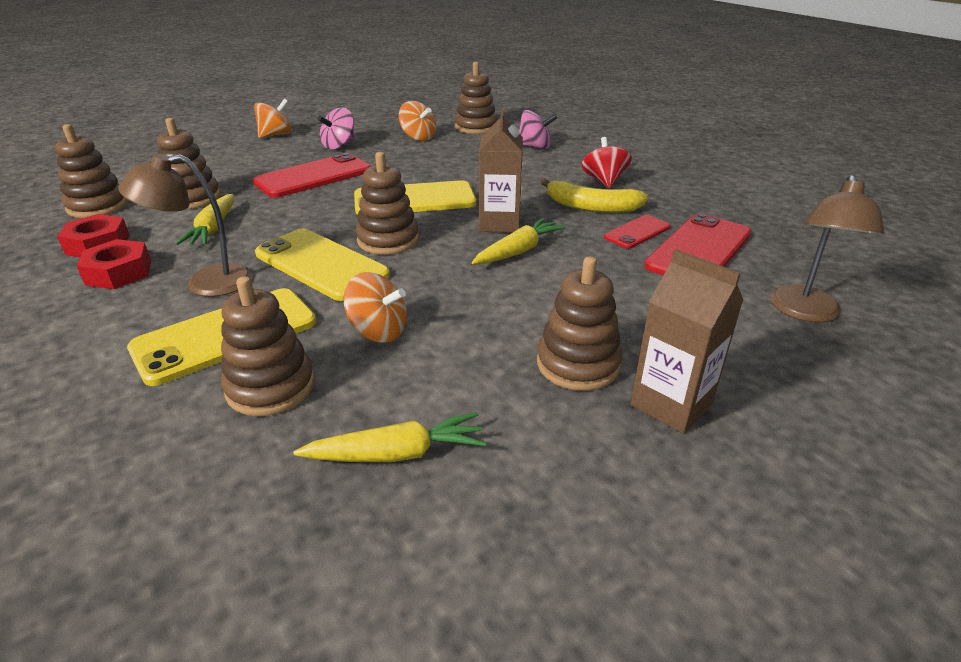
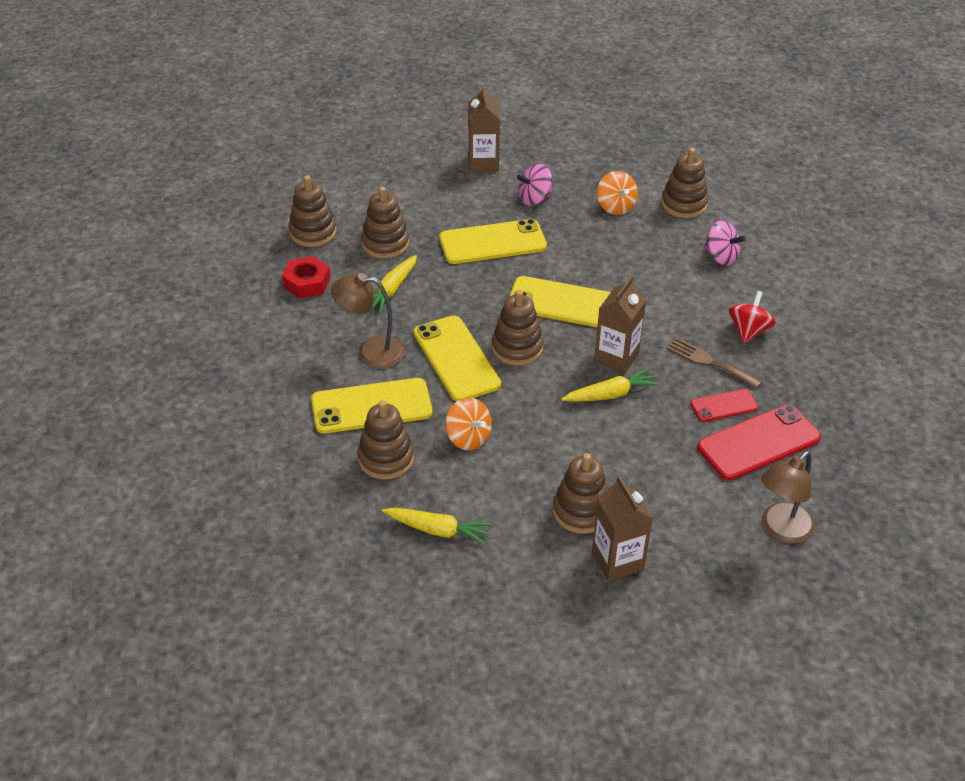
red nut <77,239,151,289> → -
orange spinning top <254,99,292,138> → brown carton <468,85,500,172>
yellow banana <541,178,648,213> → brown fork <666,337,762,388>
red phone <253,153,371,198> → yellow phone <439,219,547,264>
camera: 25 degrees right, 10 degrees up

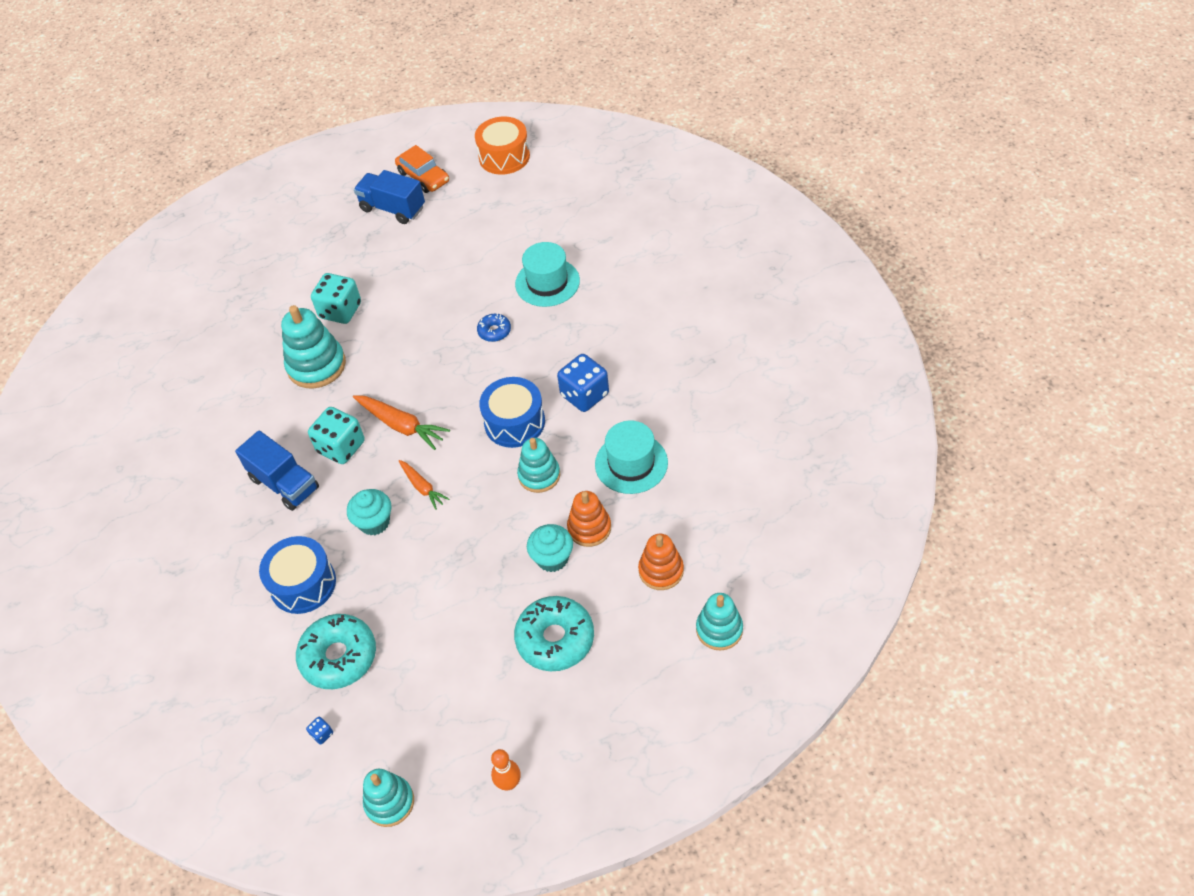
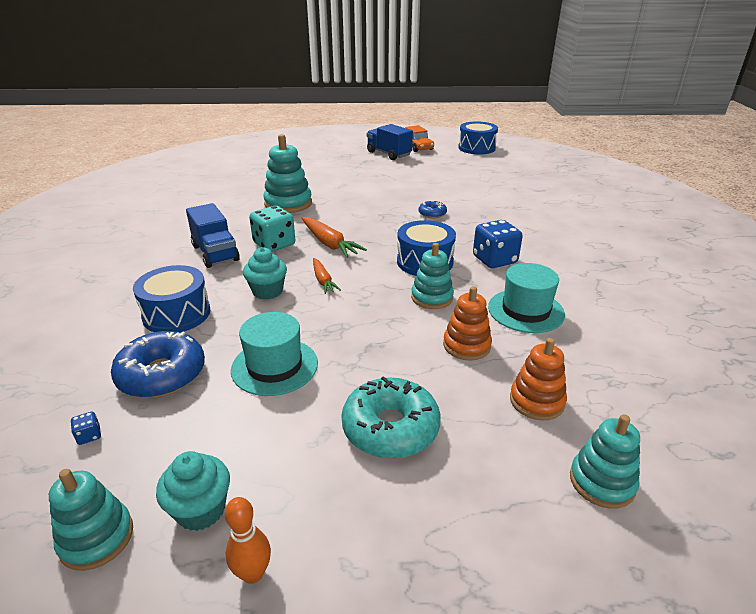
turquoise dice <311,273,361,324> → -
turquoise hat <515,242,580,307> → turquoise hat <231,312,318,396>, relocated
turquoise cupcake <527,524,573,572> → turquoise cupcake <156,451,230,531>, relocated
turquoise donut <296,614,376,689> → blue donut <111,331,205,398>
orange drum <475,116,530,175> → blue drum <458,121,498,154>
camera: 15 degrees right, 20 degrees down

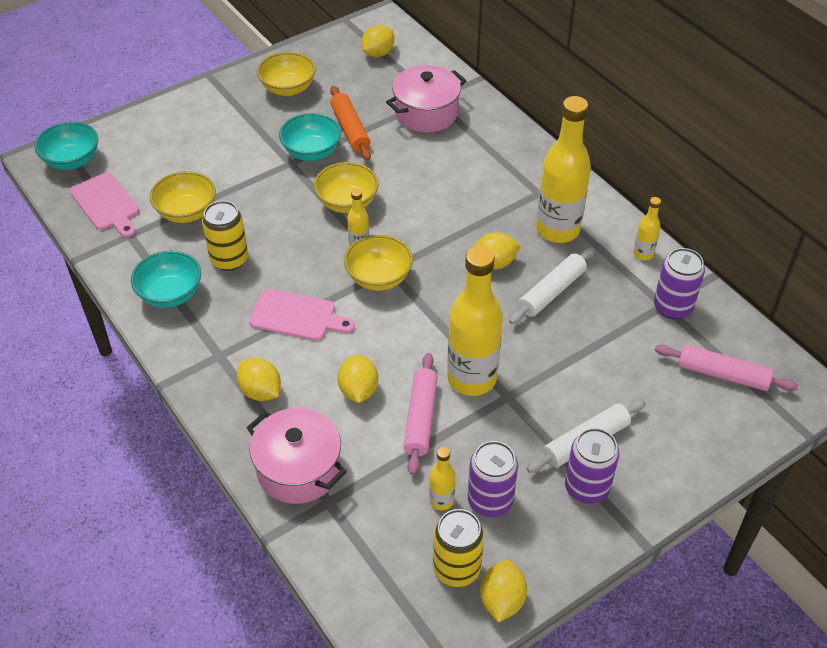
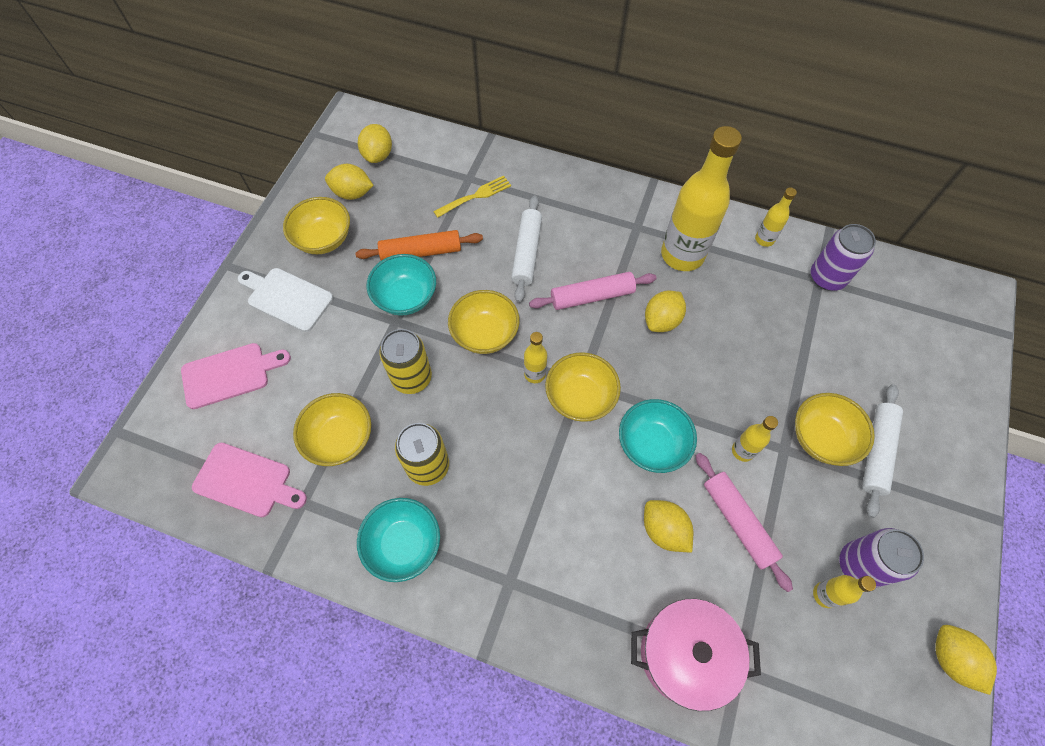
purple can <565,428,619,504> → -
- → white cutting board <238,268,333,332>
- → yellow bowl <795,393,875,466>
turquoise bowl <34,122,98,170> → turquoise bowl <619,399,697,473>, relocated
yellow lemon <236,358,281,401> → yellow lemon <325,164,374,200>, relocated
pink cutting board <249,289,355,341> → pink cutting board <181,343,291,409>, relocated
yellow can <433,509,484,587> → yellow can <379,329,432,394>, relocated
white rolling pin <509,247,595,324> → white rolling pin <511,196,542,303>, relocated
pink rolling pin <655,344,798,391> → pink rolling pin <529,272,657,310>, relocated
pink pot <386,65,467,132> → yellow fork <433,176,511,218>
orange rolling pin <330,86,371,161> → orange rolling pin <355,230,483,261>, 45 degrees counterclockwise
yellow bottle <447,246,503,396> → yellow bottle <732,416,778,462>, x0.46
camera: 35 degrees left, 15 degrees up

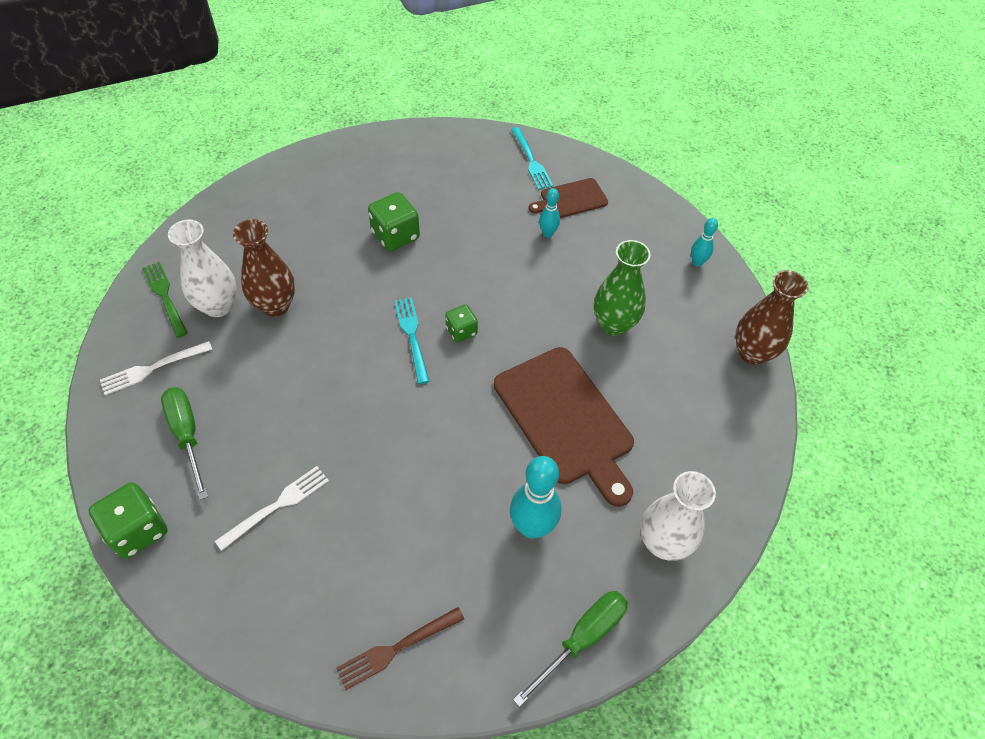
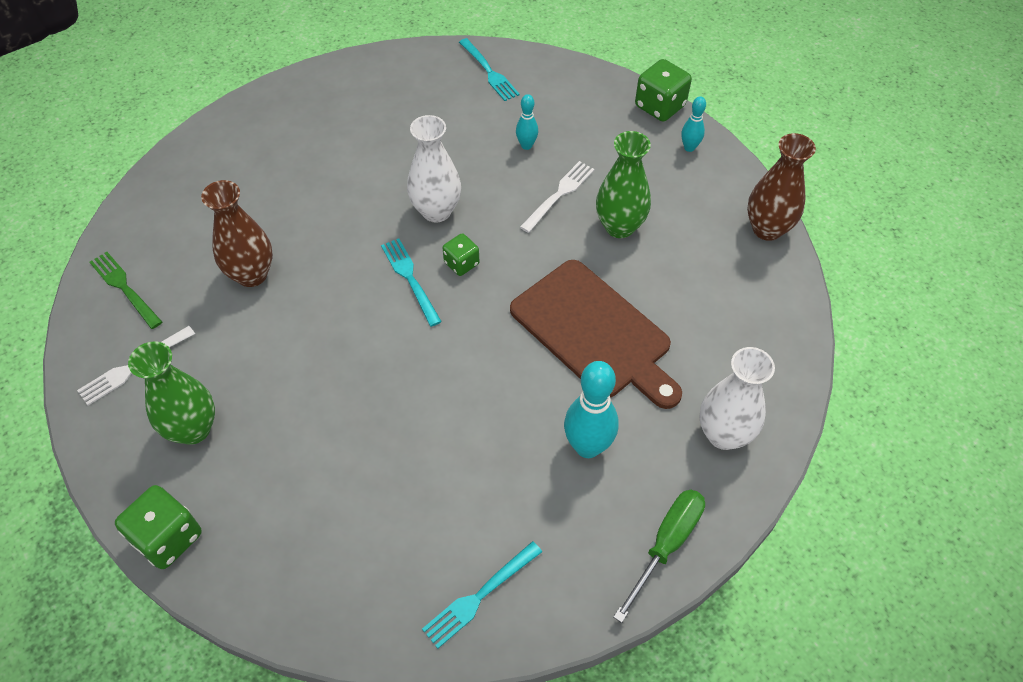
brown cutting board <528,178,608,218> → -
white vase <168,220,237,317> → white vase <407,115,461,223>, relocated
white fork <215,466,329,551> → white fork <520,161,595,233>, relocated
green dice <368,192,420,251> → green dice <635,59,692,122>, relocated
green screwdriver <161,387,208,500> → green vase <128,341,215,445>
brown fork <336,607,464,690> → turquoise fork <422,541,542,649>
camera: 10 degrees left, 0 degrees up

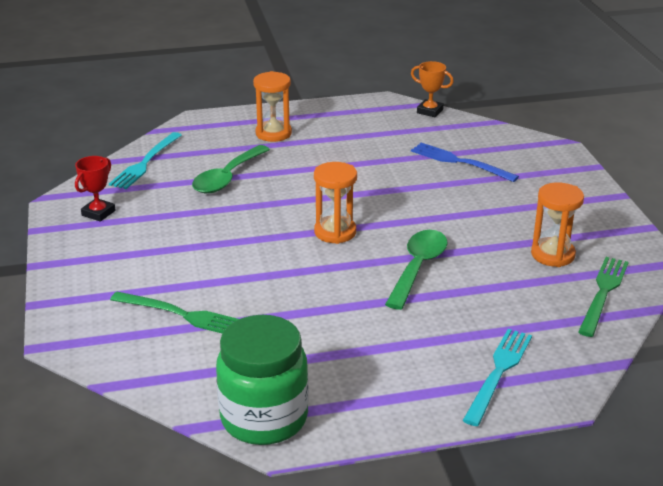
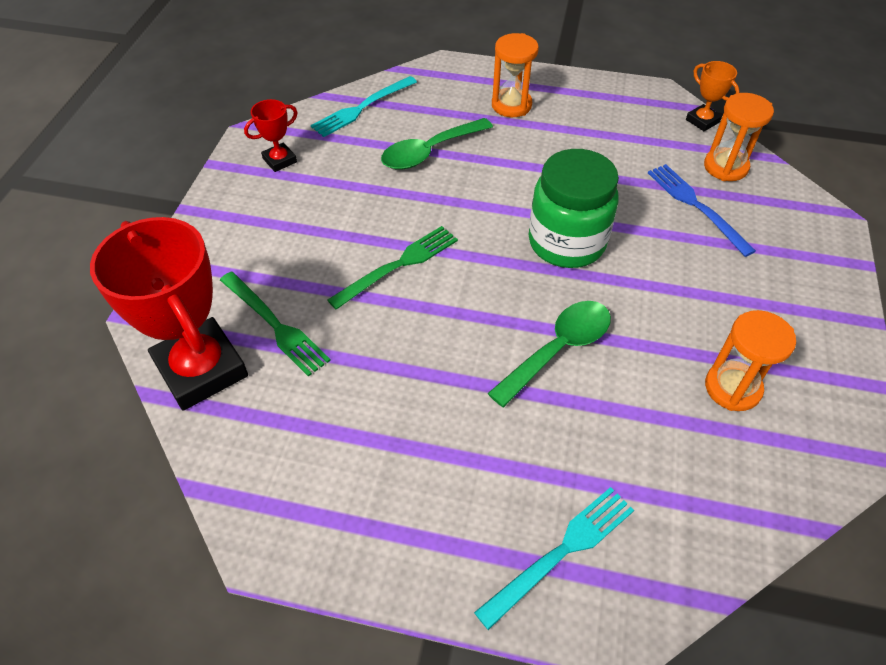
- → red trophy <90,217,248,411>
green jar <216,315,309,445> → green jar <529,149,619,268>, relocated
orange hourglass <314,162,357,244> → orange hourglass <704,93,774,181>, relocated
green fork <578,257,629,337> → green fork <327,226,458,310>, relocated
camera: 25 degrees right, 20 degrees up

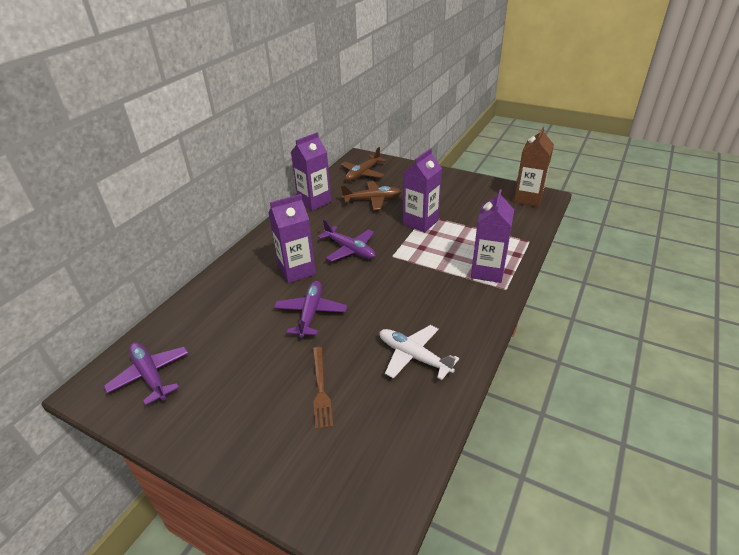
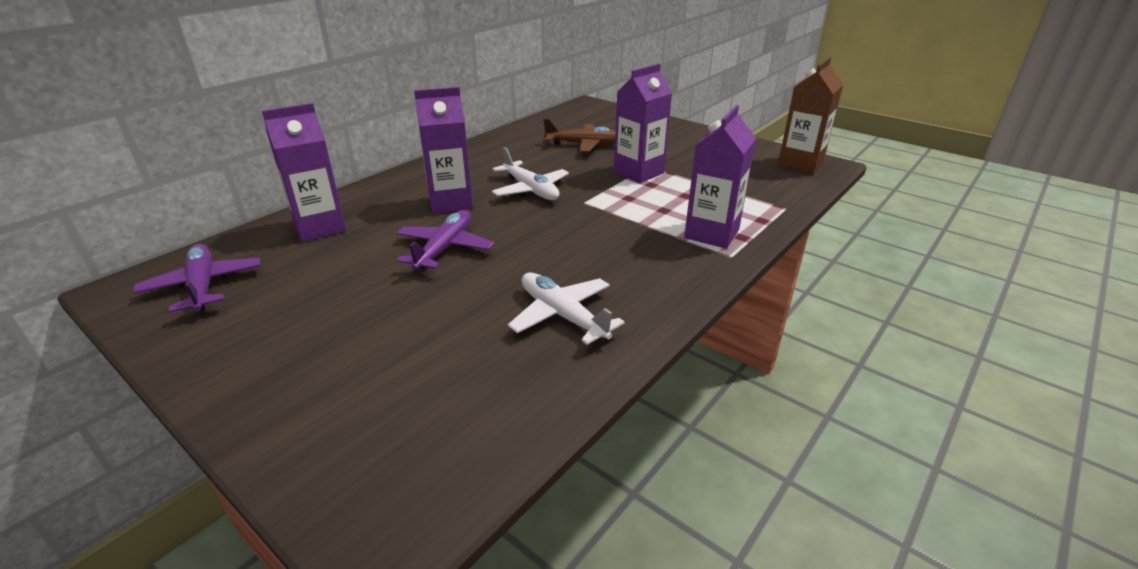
brown fork <313,347,333,429> → -
brown plane <341,147,387,181> → -
purple carton <291,132,331,211> → purple carton <262,103,347,242>, relocated
purple plane <318,219,375,262> → white plane <492,147,569,200>
camera: 10 degrees right, 5 degrees down

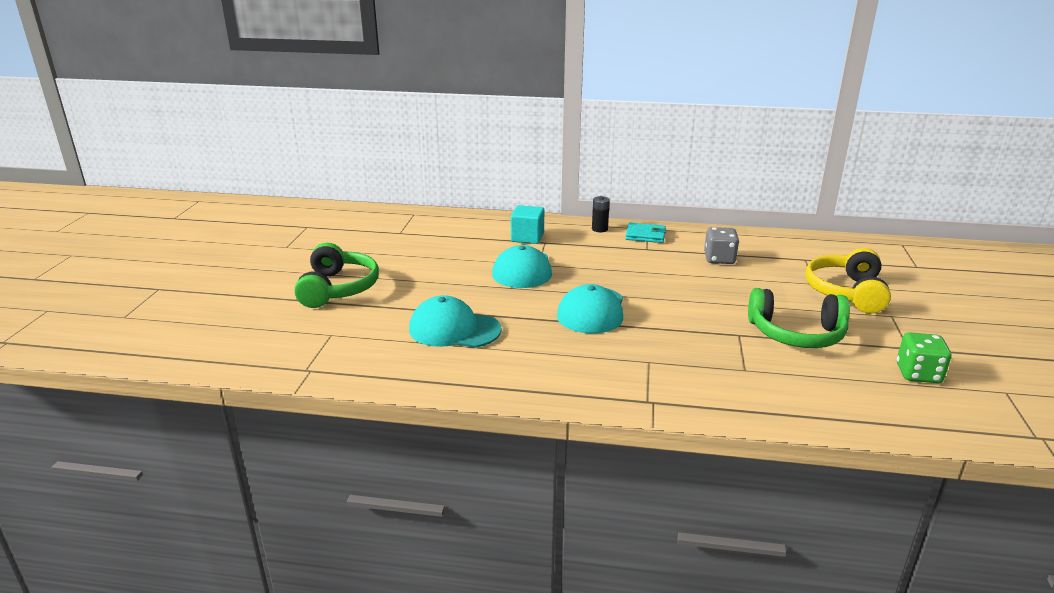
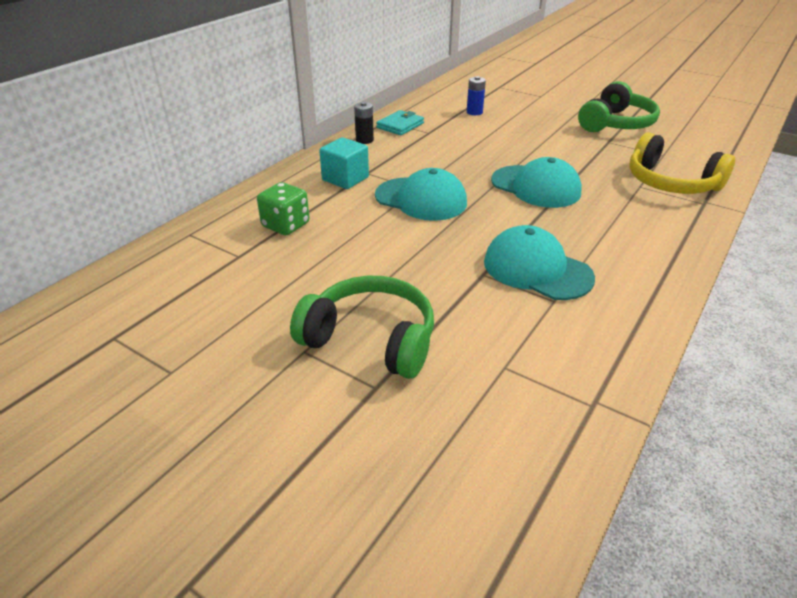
yellow headphones <805,248,891,314> → yellow headphones <629,132,735,194>, relocated
green dice <897,332,951,383> → green dice <257,182,310,235>, relocated
grey dice <704,227,739,264> → blue battery <467,76,486,115>
turquoise cap <409,295,502,348> → turquoise cap <484,225,595,300>, 90 degrees clockwise
camera: 65 degrees left, 10 degrees up

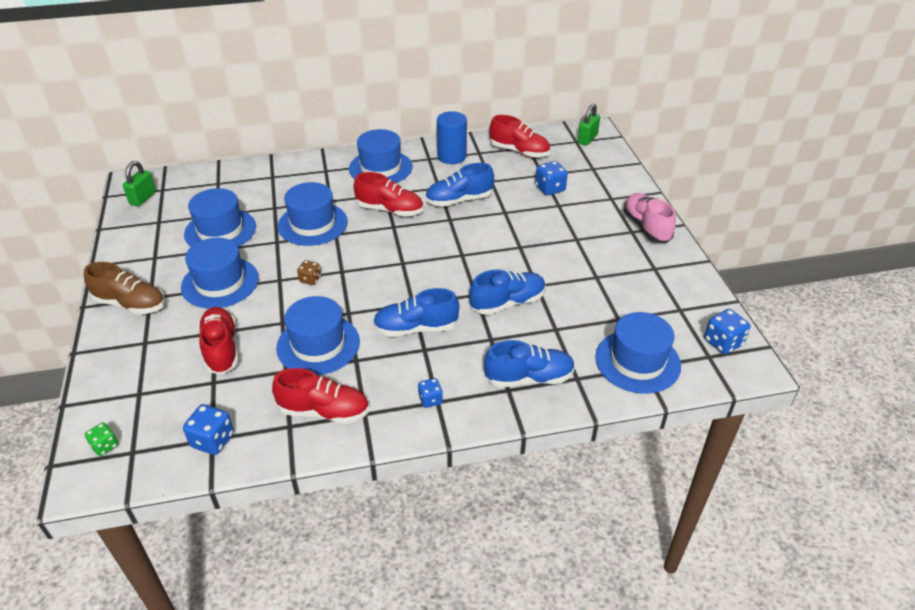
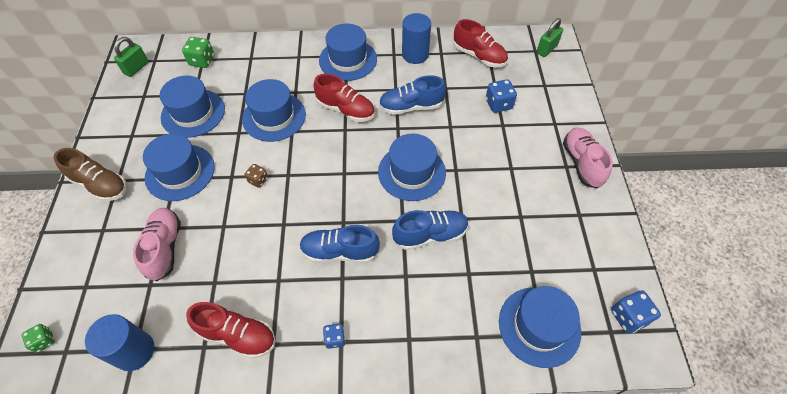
blue shoe <484,340,575,387> → -
- → green dice <182,37,214,68>
blue hat <276,296,360,375> → blue hat <378,134,446,201>, relocated
blue dice <183,404,234,455> → blue cylinder <85,314,154,371>
red shoe <198,307,239,374> → pink shoe <133,208,181,281>
camera: 10 degrees right, 15 degrees up

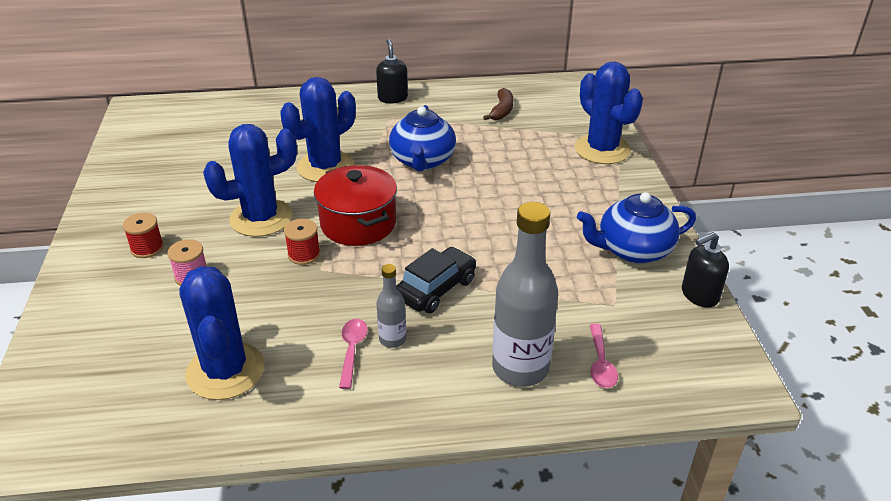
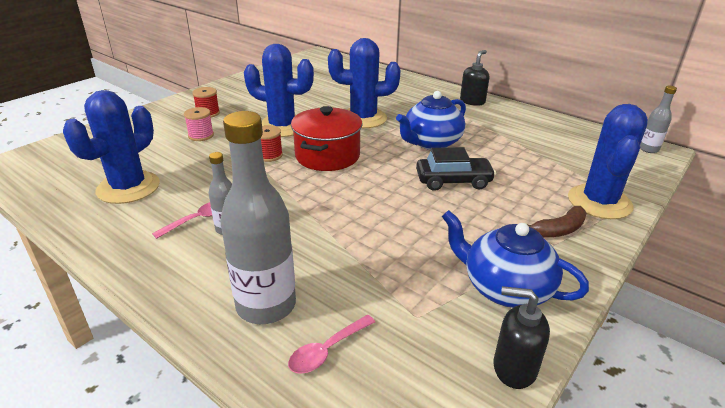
- → grey bottle <640,86,677,153>
black car <396,247,477,313> → black car <416,147,496,191>, relocated
brown banana <483,88,514,120> → brown banana <528,206,587,238>, relocated
camera: 45 degrees right, 5 degrees down

